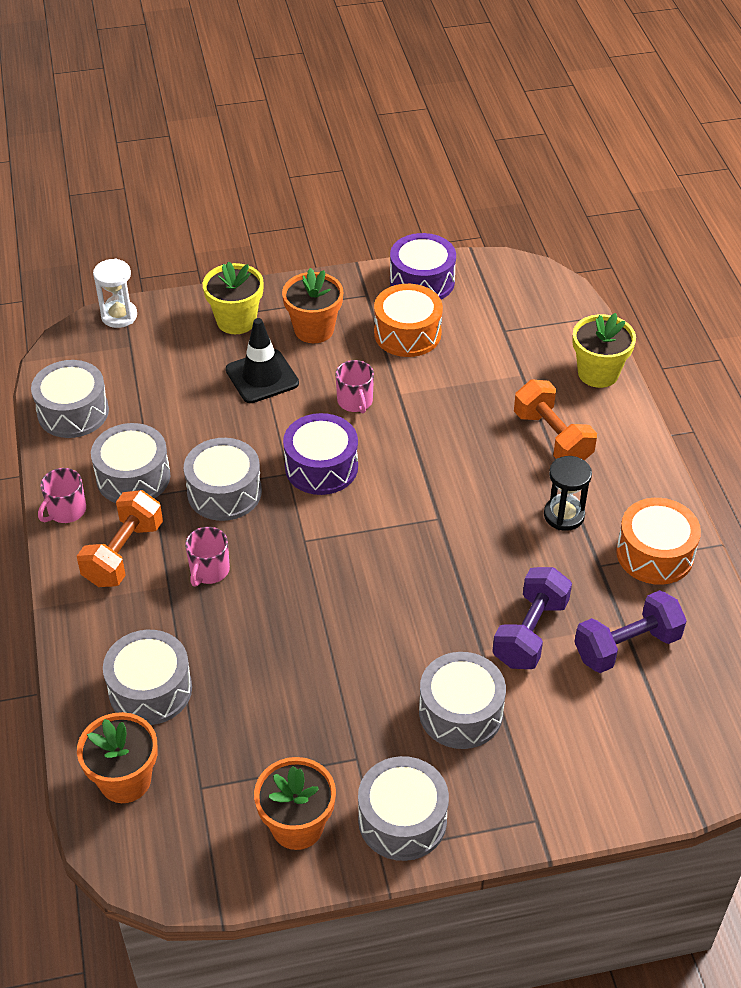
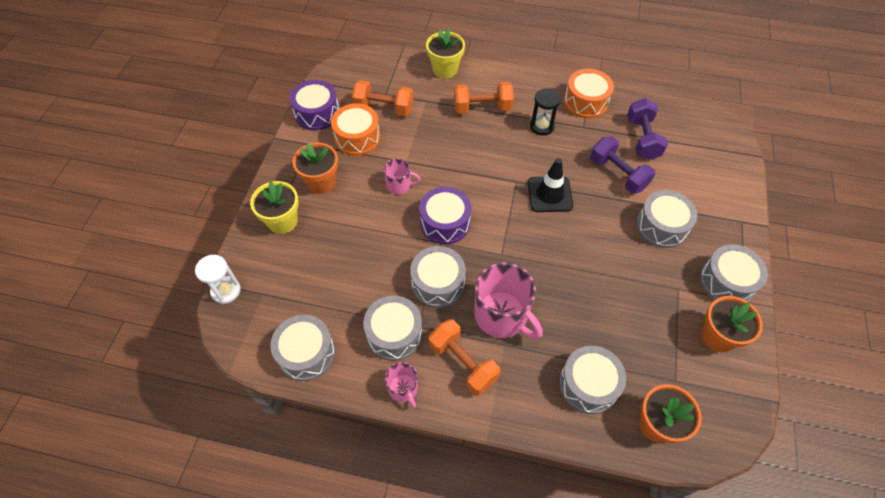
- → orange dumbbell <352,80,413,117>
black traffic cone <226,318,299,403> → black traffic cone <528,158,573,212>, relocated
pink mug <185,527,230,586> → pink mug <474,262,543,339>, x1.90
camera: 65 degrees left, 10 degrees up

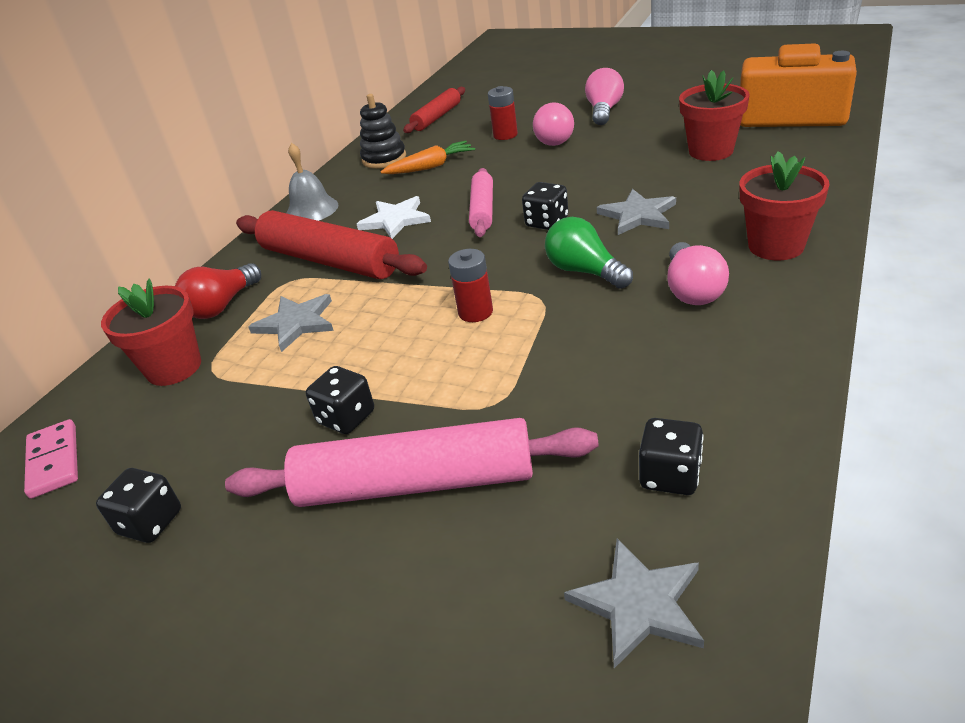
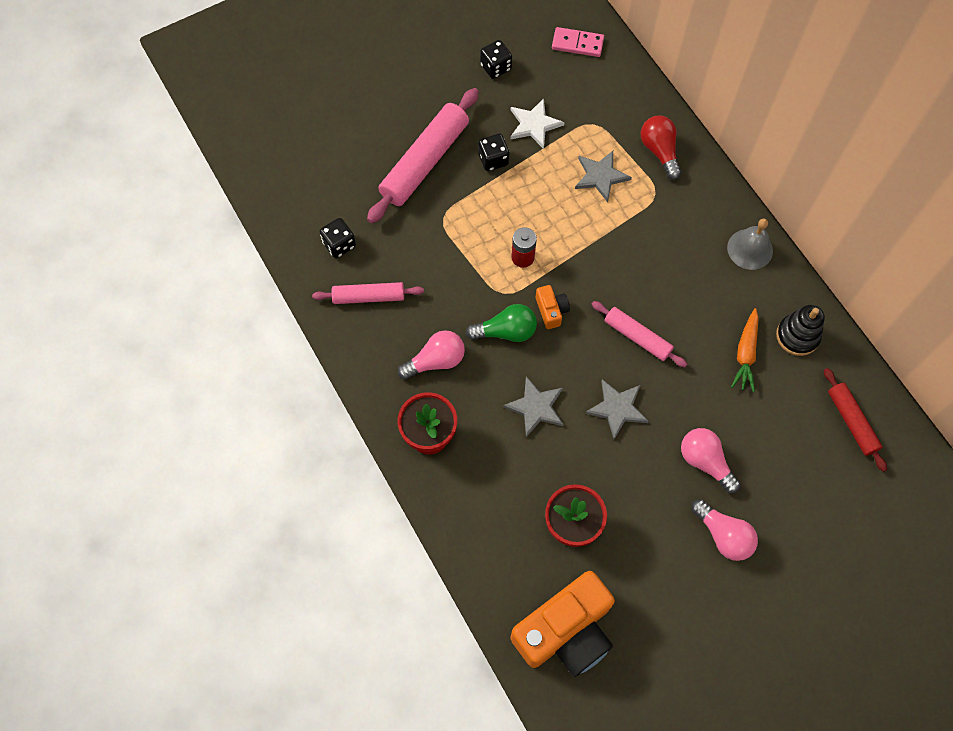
red flower pot <101,279,201,386> → -
red rolling pin <236,210,427,279> → -
red battery <488,86,518,140> → -
black dice <522,182,568,230> → -
- → pink rolling pin <312,282,424,304>
- → orange camera <536,285,570,329>
white star <357,196,431,239> → white star <510,98,565,149>, relocated
grey star <564,539,704,668> → grey star <585,379,649,439>, relocated
pink light bulb <667,242,729,305> → pink light bulb <397,330,465,380>, 120 degrees clockwise
camera: 120 degrees right, 30 degrees up

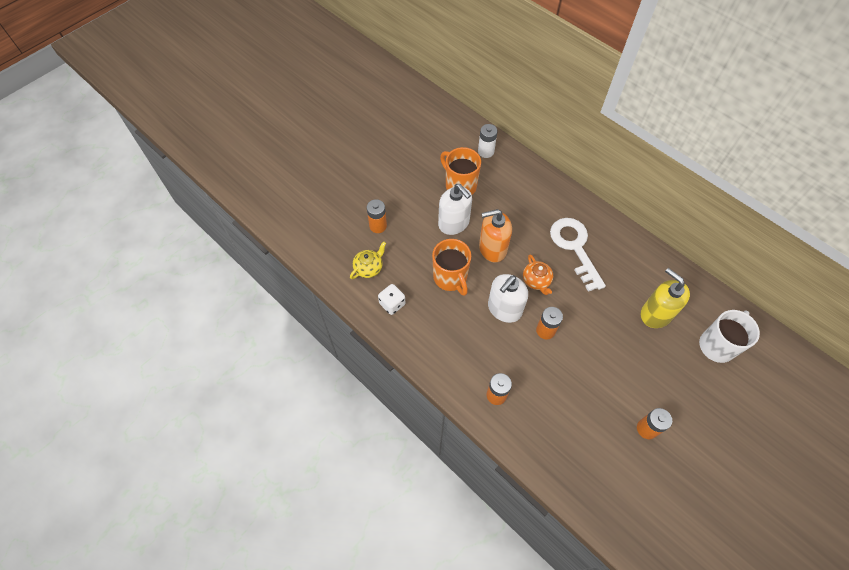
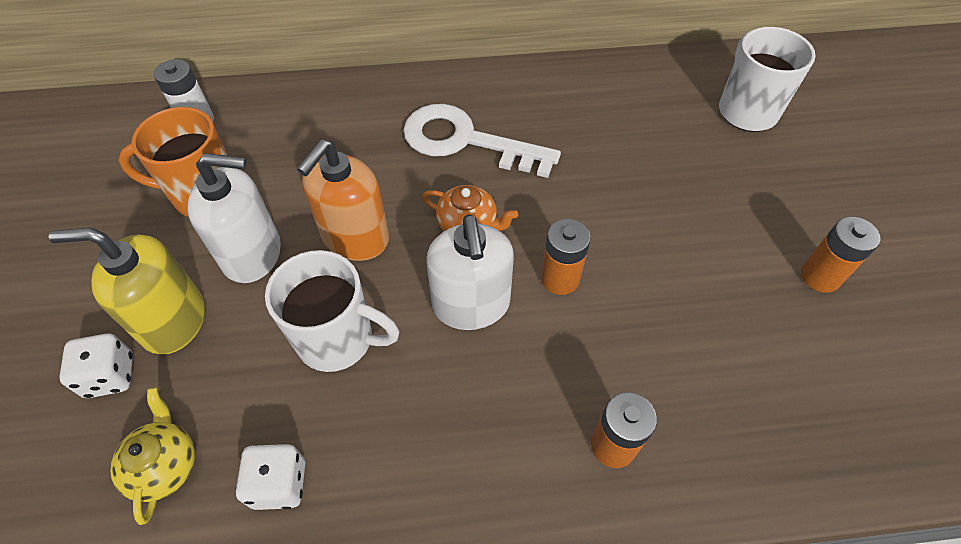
yellow soap dispenser <641,268,690,328> → yellow soap dispenser <49,228,205,355>, relocated
orange battery <367,199,387,233> → white dice <59,333,133,398>
orange mug <432,239,471,296> → white mug <265,250,399,372>
camera: 50 degrees left, 5 degrees down

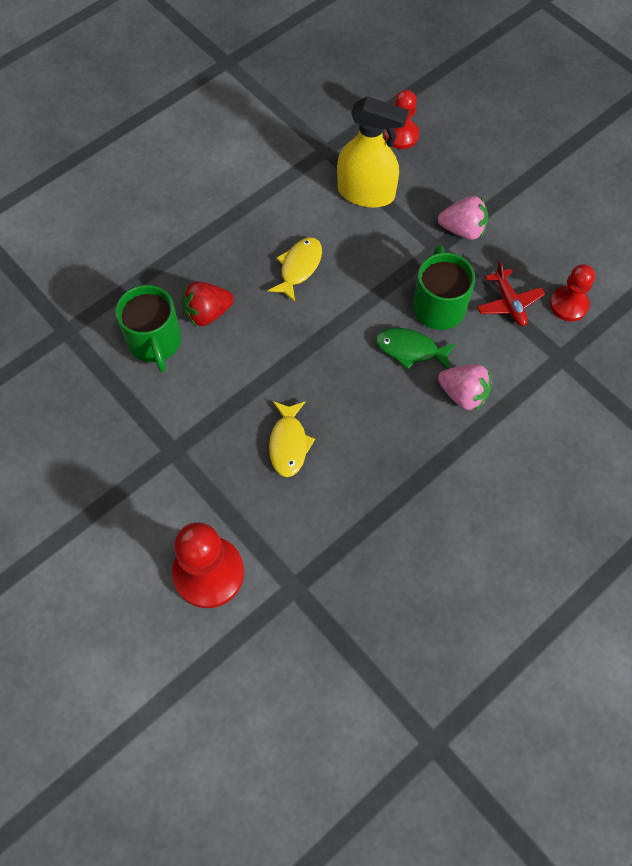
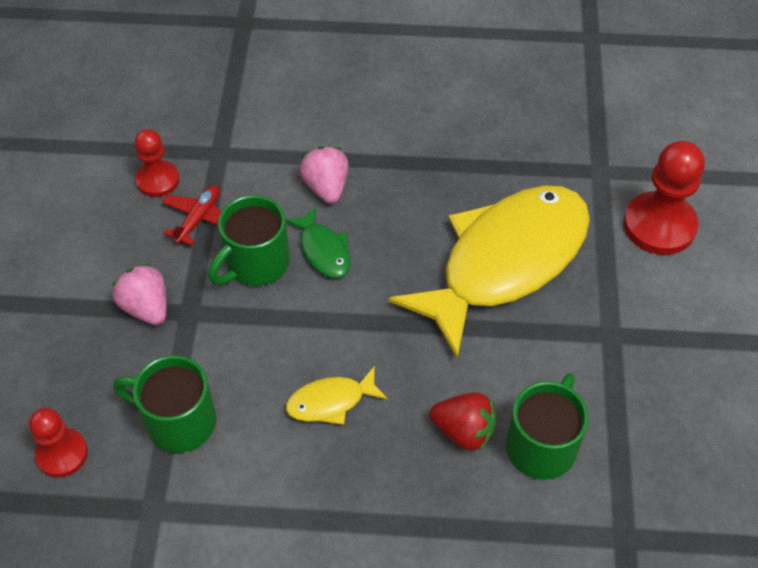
yellow spray bottle <337,96,409,208> → green mug <113,355,216,453>
yellow fish <269,401,315,477> → yellow fish <389,186,590,359>, x2.48
camera: 135 degrees left, 10 degrees down

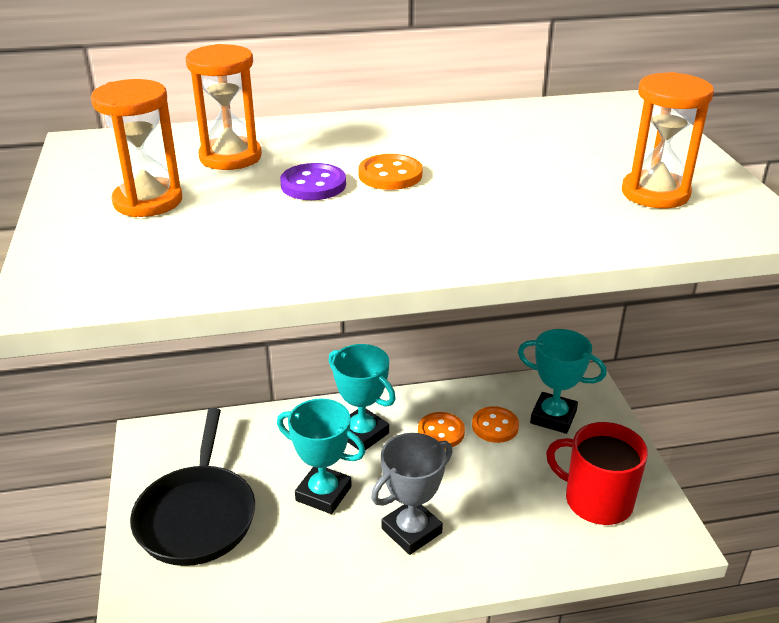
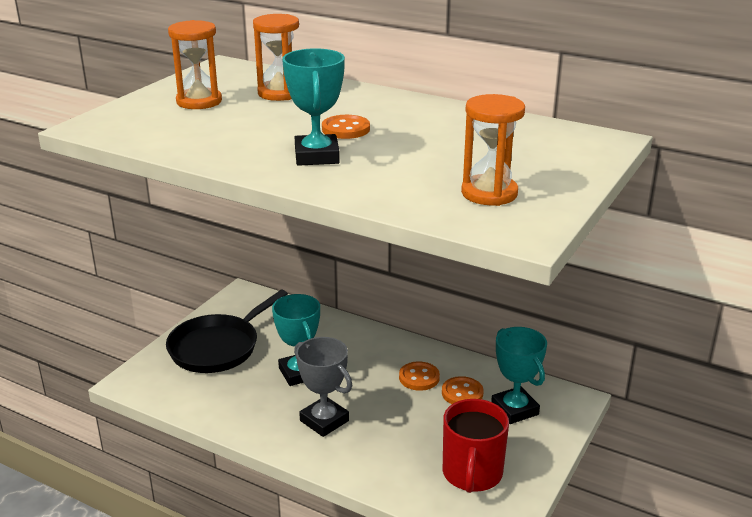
purple button <280,163,346,200> → -
turquoise trophy <328,344,396,450> → turquoise trophy <282,48,345,166>, relocated
grey trophy <371,433,452,555> → grey trophy <294,337,352,437>, 45 degrees clockwise
red mug <546,422,648,525> → red mug <443,399,509,493>, 150 degrees counterclockwise
camera: 40 degrees right, 5 degrees down

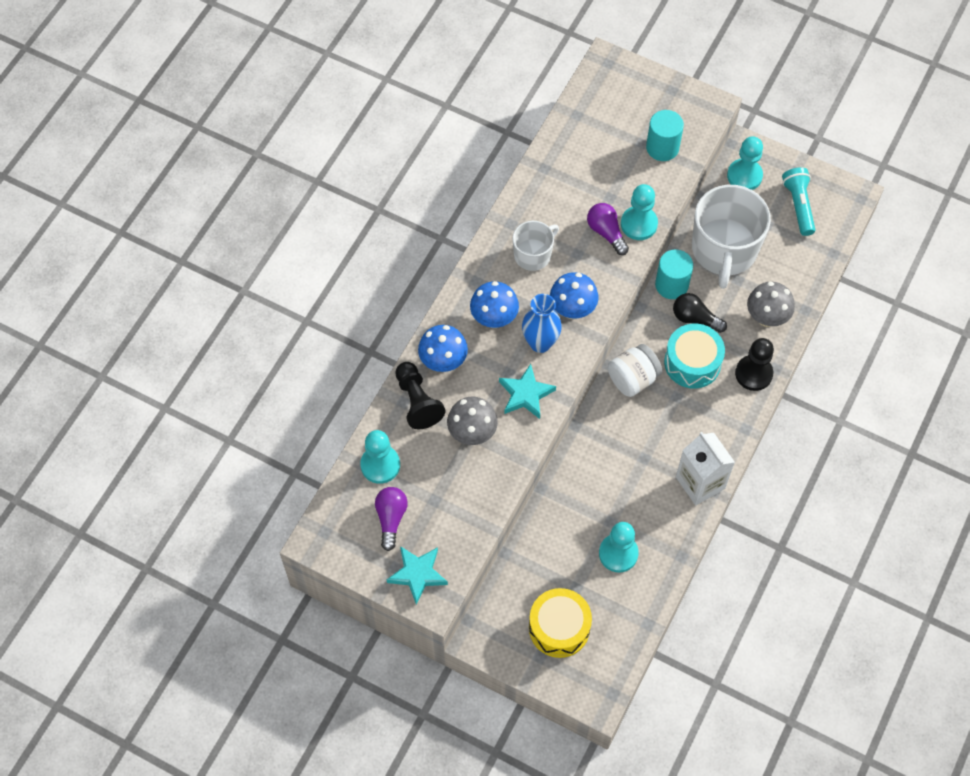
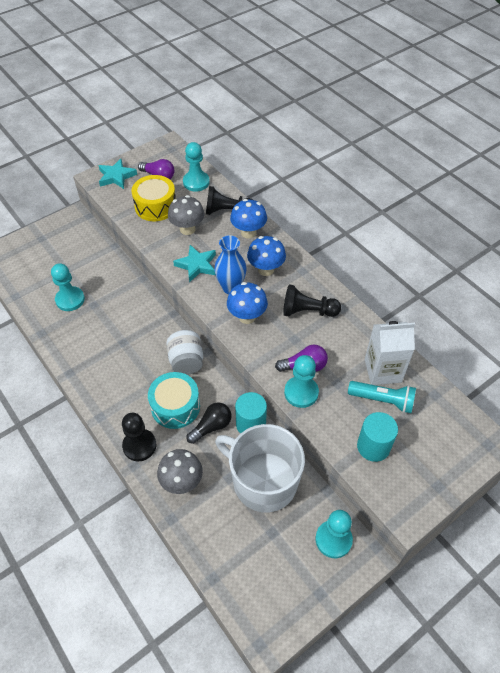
yellow drum <529,588,592,658> → yellow drum <131,175,175,221>, relocated
white carton <676,432,735,505> → white carton <365,321,415,385>, relocated
turquoise flashlight <782,167,815,236> → turquoise flashlight <348,381,416,413>, relocated
white mug <512,221,559,271> → black pawn <283,285,341,317>
camera: 115 degrees right, 10 degrees down

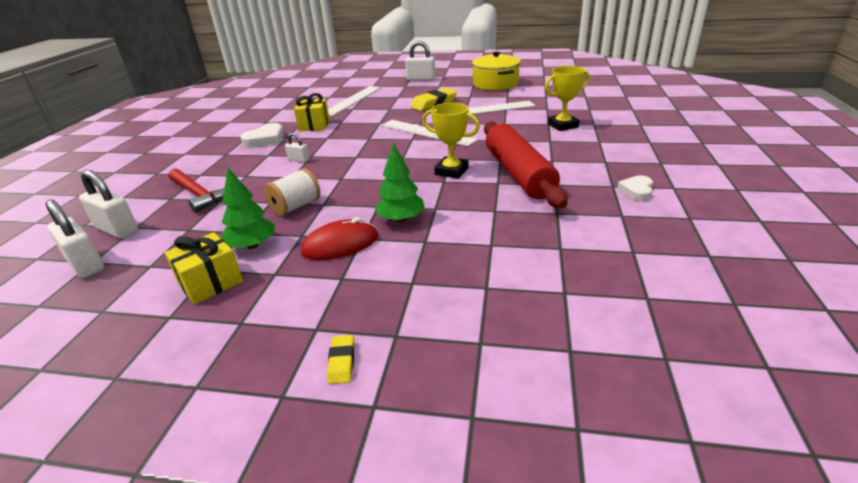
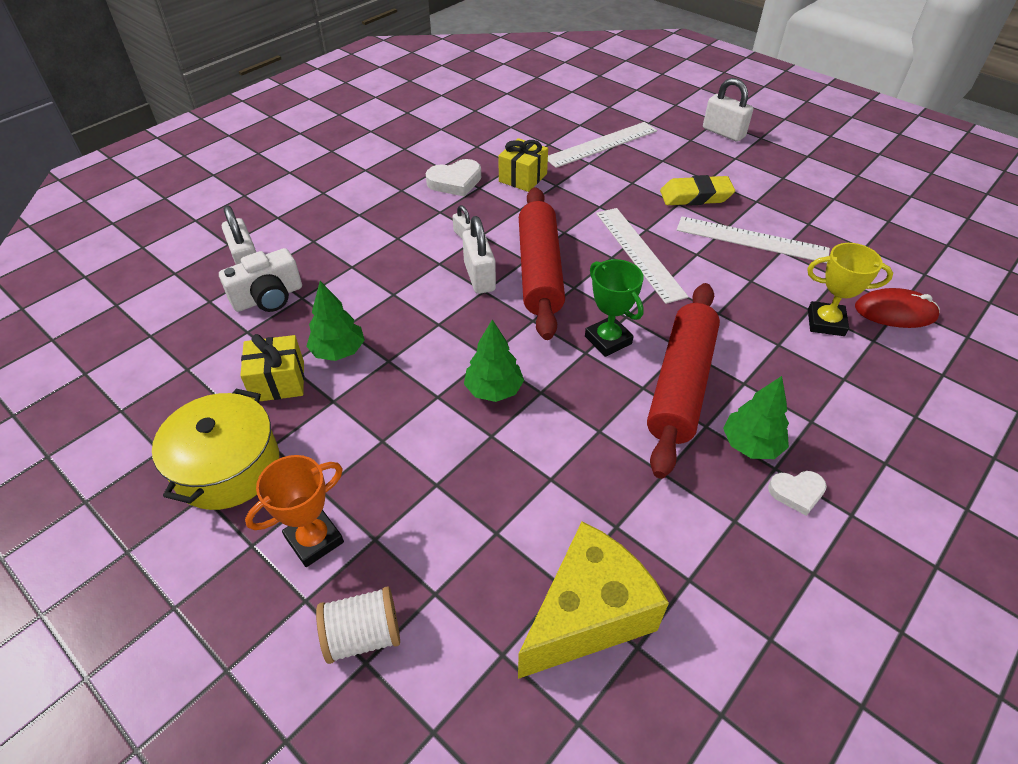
red hammer <168,169,224,213> → -
- → white camera <219,248,302,312>
- → yellow cheese <518,522,669,679>
- → red rolling pin <519,187,565,340>
- → green tree <723,376,789,459>
white padlock <46,199,105,278> → white padlock <462,216,496,294>, relocated
white spool <264,168,320,216> → white spool <316,586,400,664>, relocated
red mouse <301,217,378,260> → red mouse <855,288,940,328>, relocated
yellow pot <472,52,521,91> → yellow pot <152,389,279,510>, relocated
yellow eraser <327,335,355,384> → orange trophy <245,455,344,567>
yellow trophy <422,103,480,179> → green trophy <585,259,644,357>
white heart <617,175,653,201> → white heart <768,471,827,516>, 150 degrees counterclockwise
camera: 30 degrees right, 15 degrees up

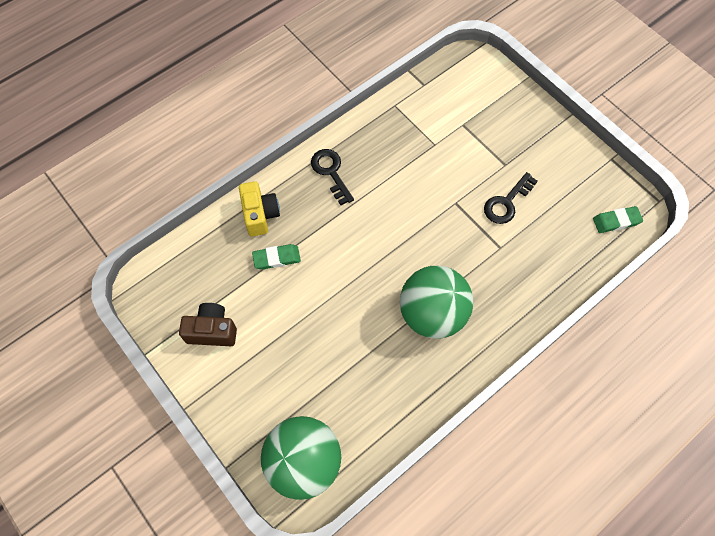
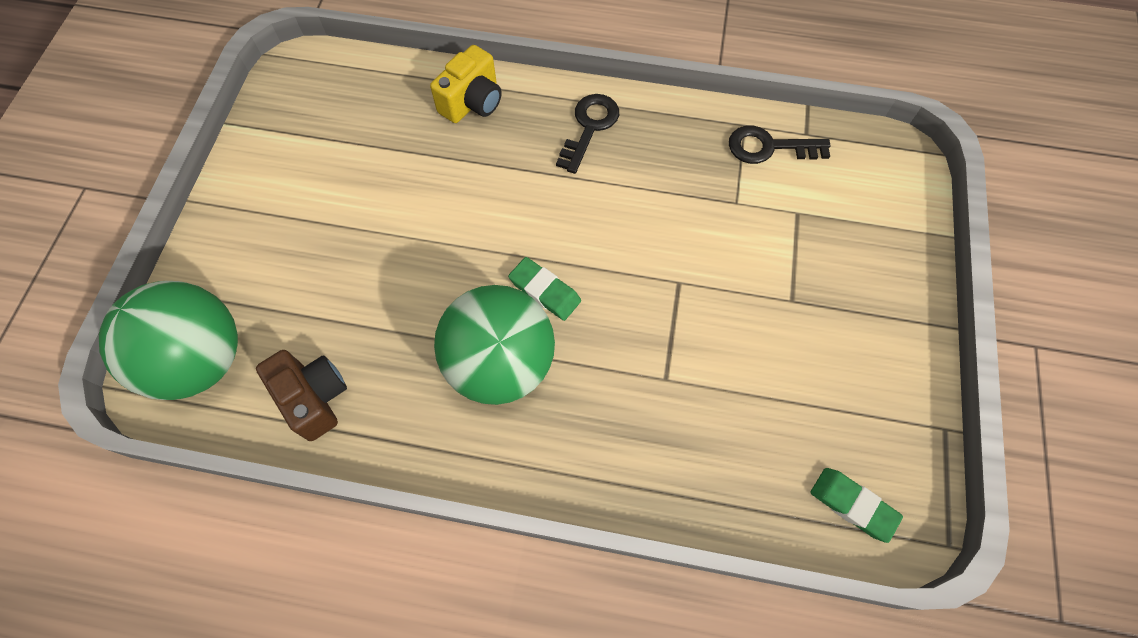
brown camera <179,303,237,346> → brown camera <256,350,347,441>, relocated
green eraser <252,244,301,270> → green eraser <508,257,581,321>, relocated
black key <484,172,538,224> → black key <729,125,830,164>, relocated
camera: 50 degrees right, 0 degrees up

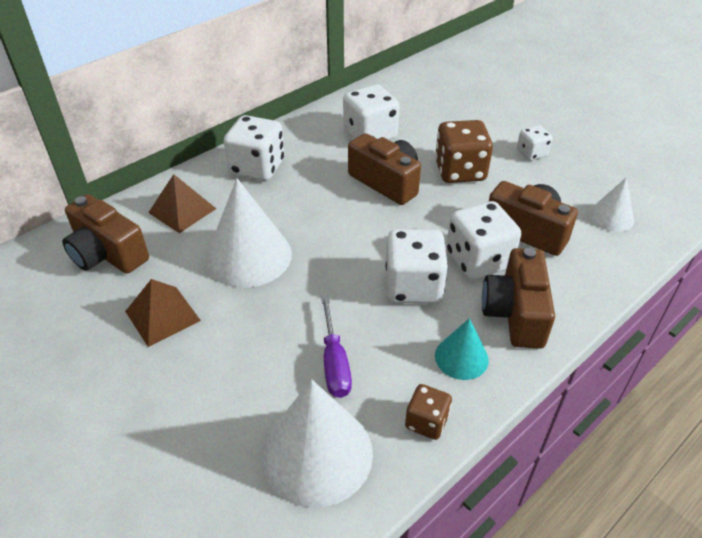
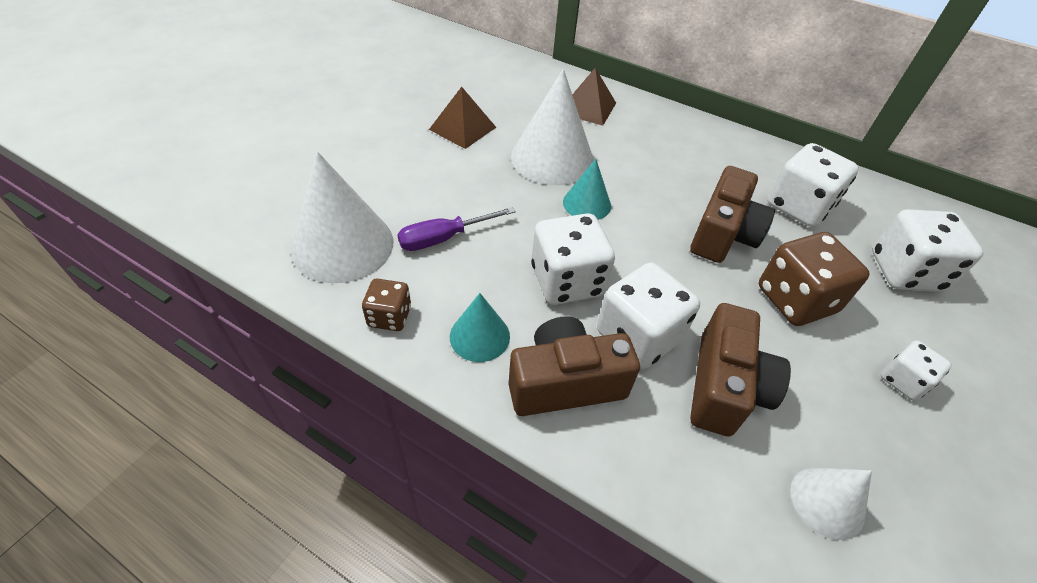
brown camera <62,194,149,274> → -
- → turquoise cone <563,159,611,220>
white dice <224,115,284,181> → white dice <872,209,984,292>, relocated
camera: 70 degrees right, 5 degrees up

